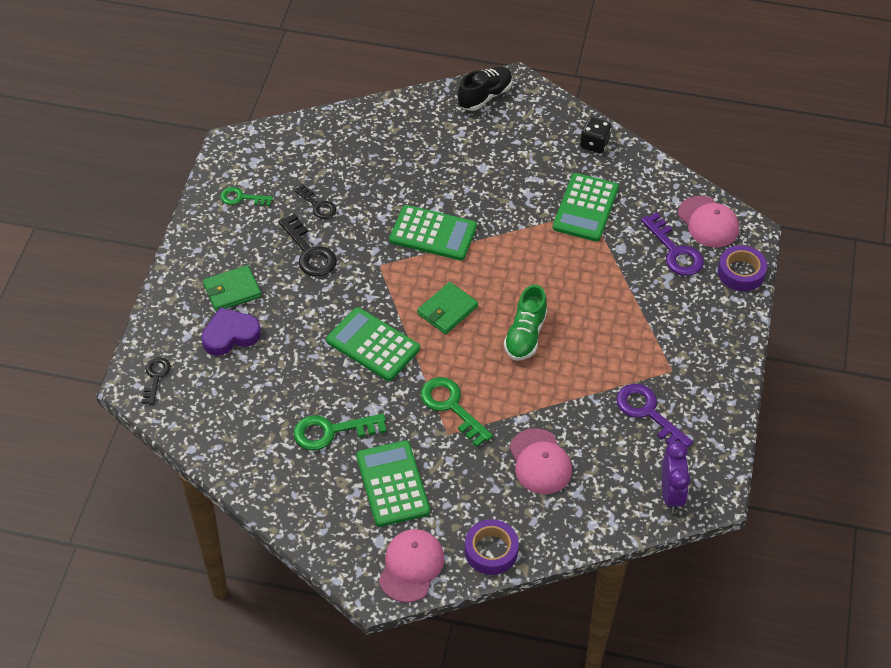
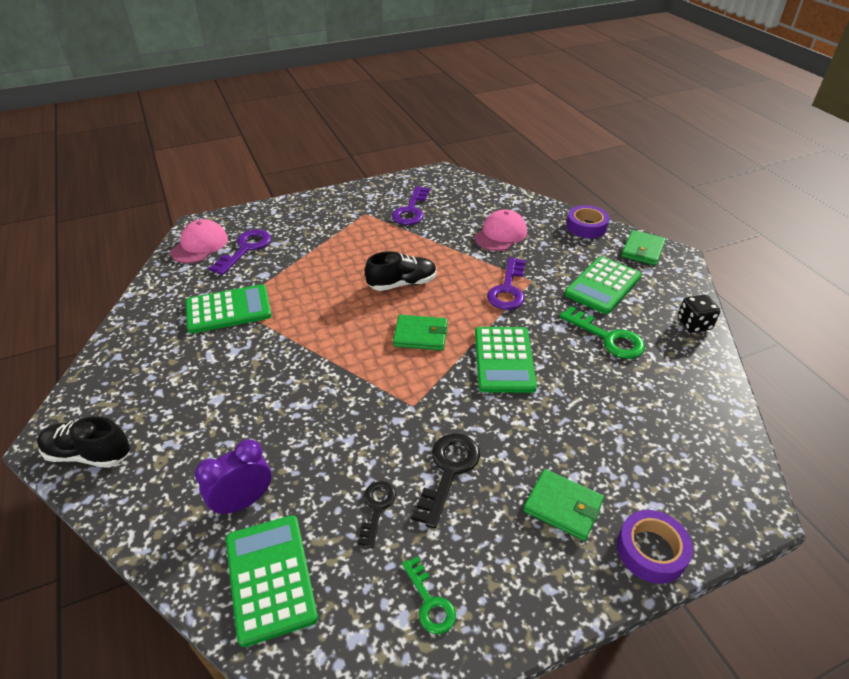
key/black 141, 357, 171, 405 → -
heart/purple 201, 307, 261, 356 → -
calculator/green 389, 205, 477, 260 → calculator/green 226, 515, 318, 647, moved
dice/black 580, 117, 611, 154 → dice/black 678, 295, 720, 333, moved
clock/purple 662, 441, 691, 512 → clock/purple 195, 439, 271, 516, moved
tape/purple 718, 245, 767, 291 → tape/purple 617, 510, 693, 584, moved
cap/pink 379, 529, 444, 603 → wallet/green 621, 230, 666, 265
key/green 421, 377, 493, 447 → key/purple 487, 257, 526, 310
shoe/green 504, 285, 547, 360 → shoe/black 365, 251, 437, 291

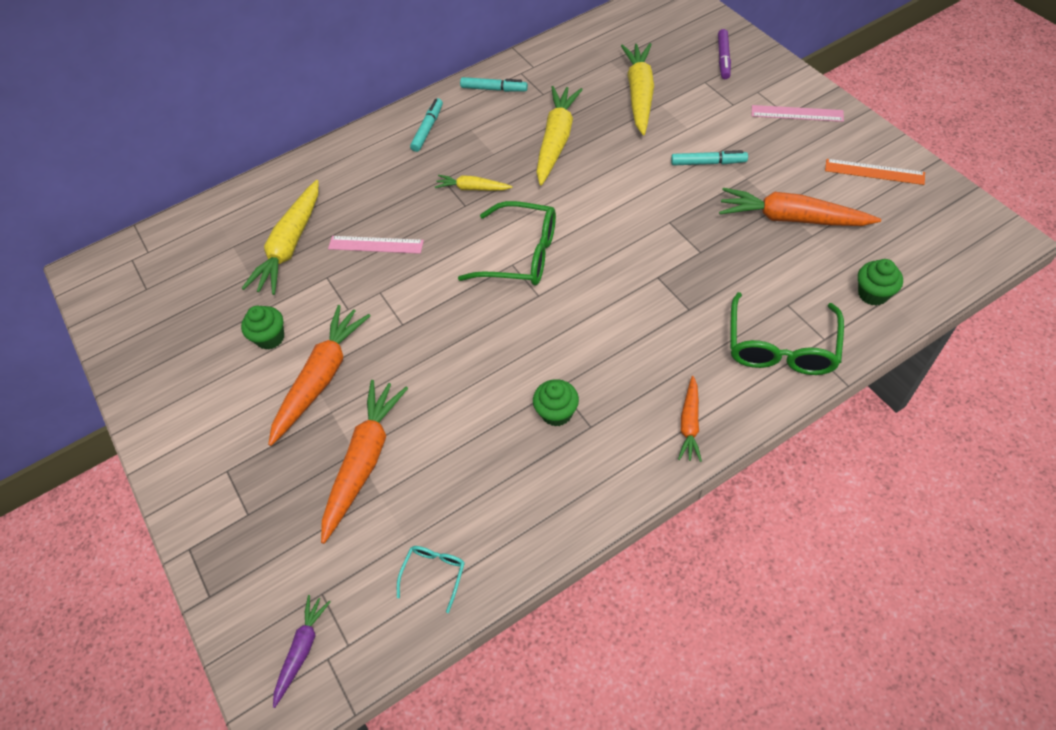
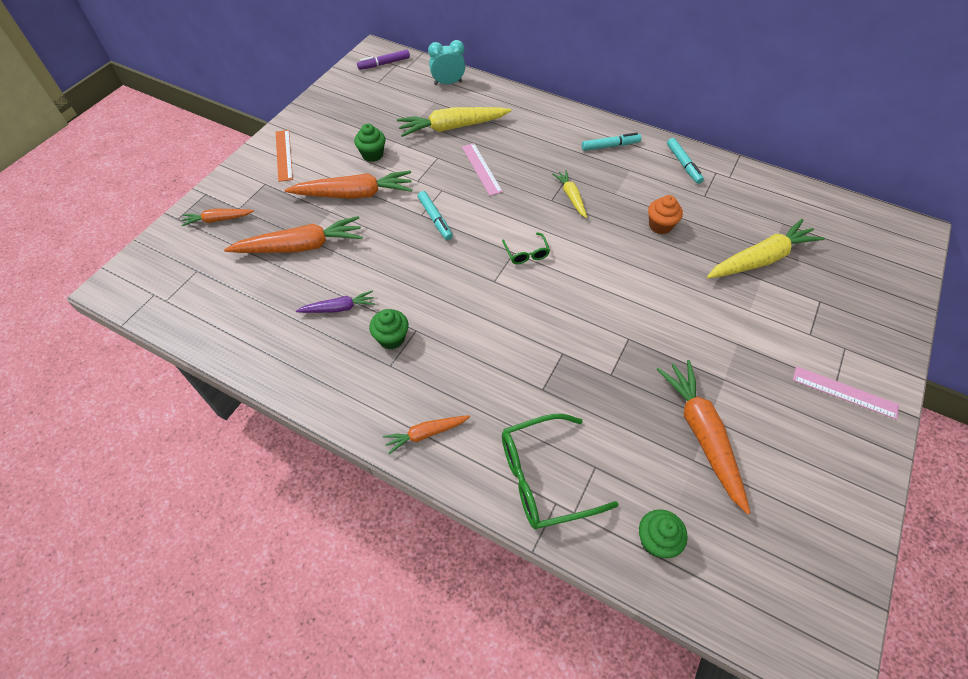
glasses/turquoise 397, 546, 465, 613 → -
- → carrot/orange 181, 209, 254, 226
- → clock/turquoise 428, 40, 465, 85
carrot/purple 273, 595, 331, 708 → carrot/purple 296, 290, 375, 313, moved
marker/turquoise 671, 150, 748, 165 → marker/turquoise 418, 191, 453, 240, moved
marker/purple 718, 29, 731, 79 → marker/purple 357, 50, 410, 70, moved
ruler/orange 825, 159, 925, 185 → ruler/orange 276, 130, 293, 182, moved
carrot/yellow 536, 86, 583, 186 → cupcake/orange 648, 195, 683, 234
ruler/pink 751, 105, 844, 122 → ruler/pink 793, 366, 899, 420, 45 degrees counterclockwise
glasses/green 458, 201, 556, 285 → glasses/green 502, 232, 550, 264, x0.50

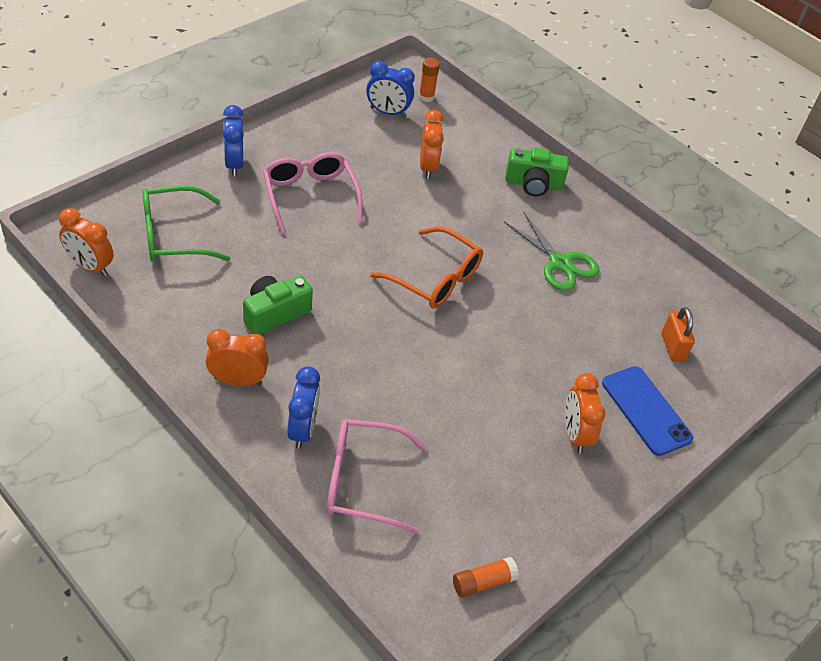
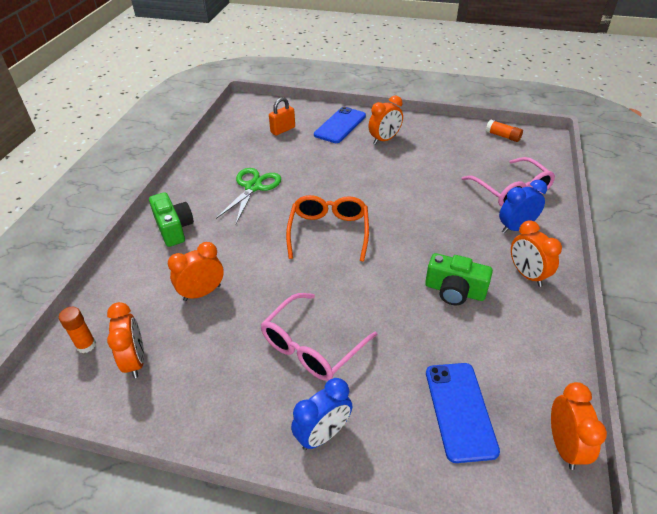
glasses/green 142, 186, 231, 262 → phone/blue 426, 363, 500, 463
clock/blue 366, 61, 415, 117 → clock/orange 107, 302, 144, 378

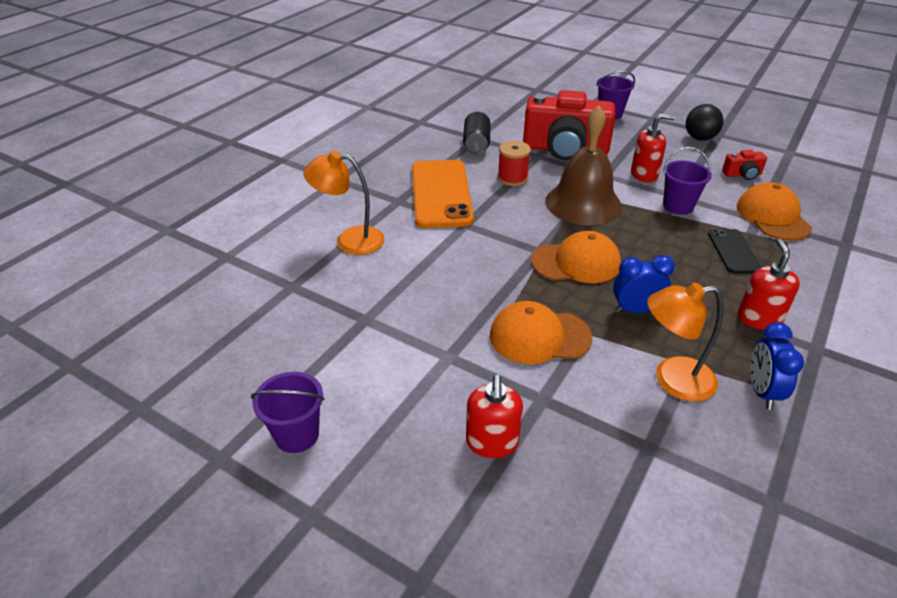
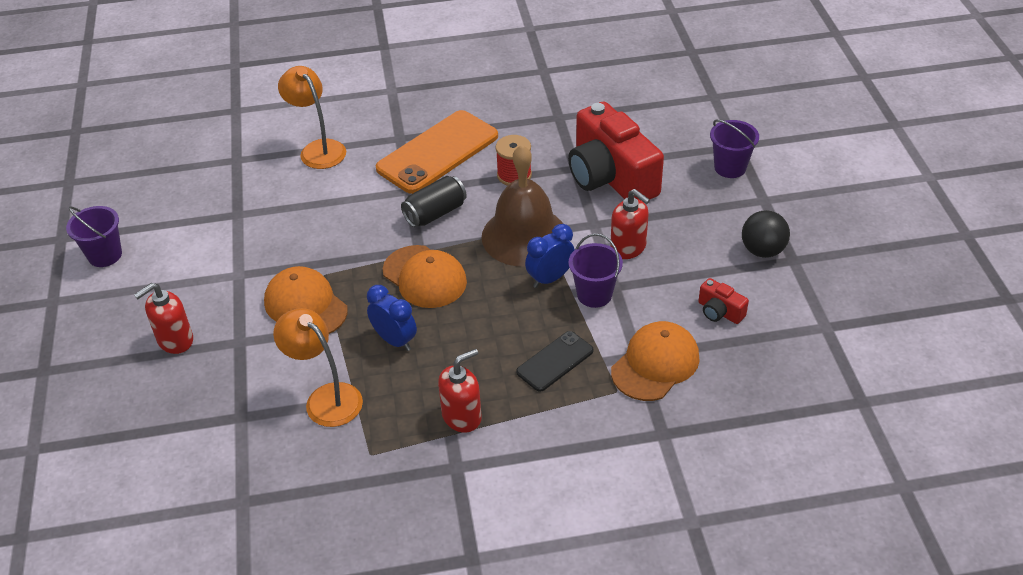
can/black 463, 112, 490, 155 → can/black 401, 176, 467, 227, moved
clock/blue 750, 322, 804, 410 → clock/blue 525, 224, 575, 288, moved

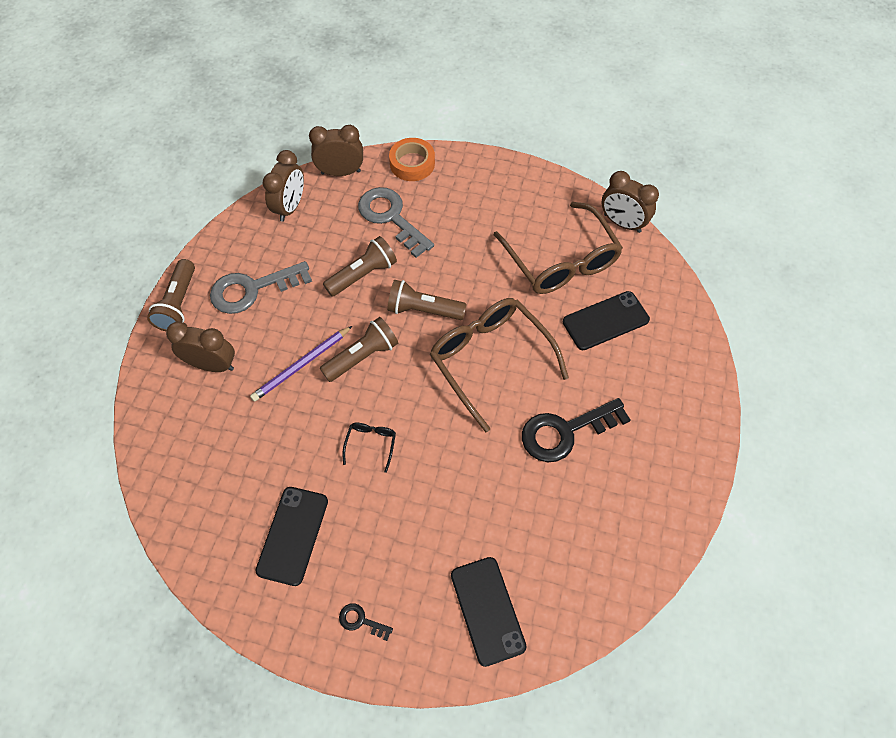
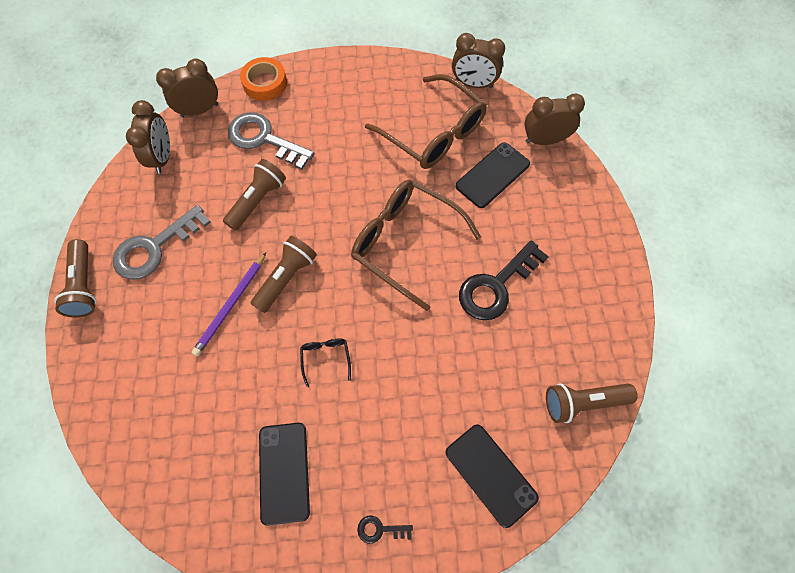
clock/brown 166, 322, 235, 372 → clock/brown 524, 94, 585, 145, moved
flashlight/brown 387, 280, 467, 320 → flashlight/brown 546, 383, 638, 423, moved

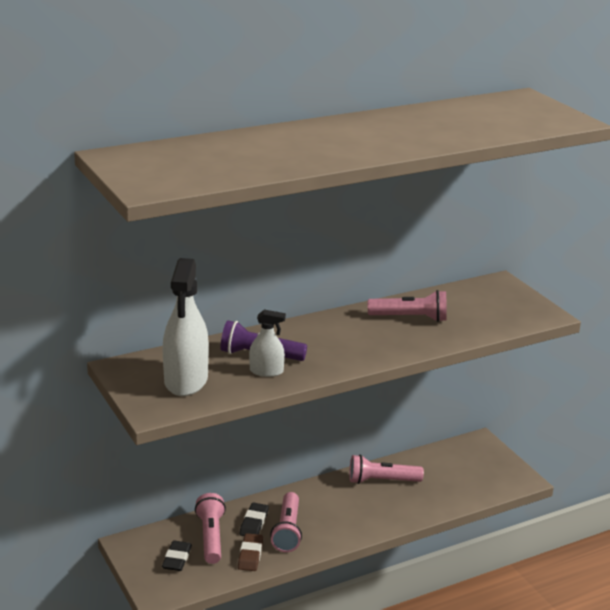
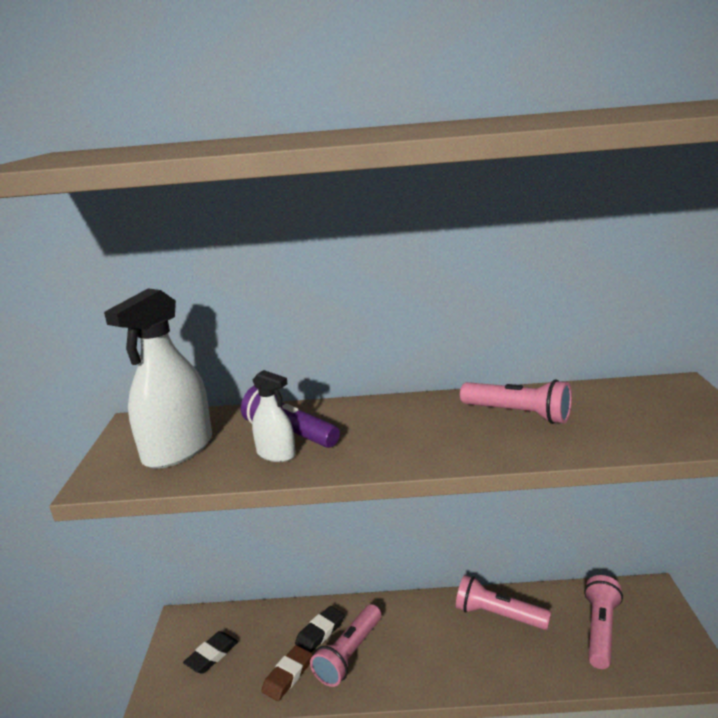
flashlight/pink 195, 493, 226, 564 → flashlight/pink 584, 575, 623, 669, moved

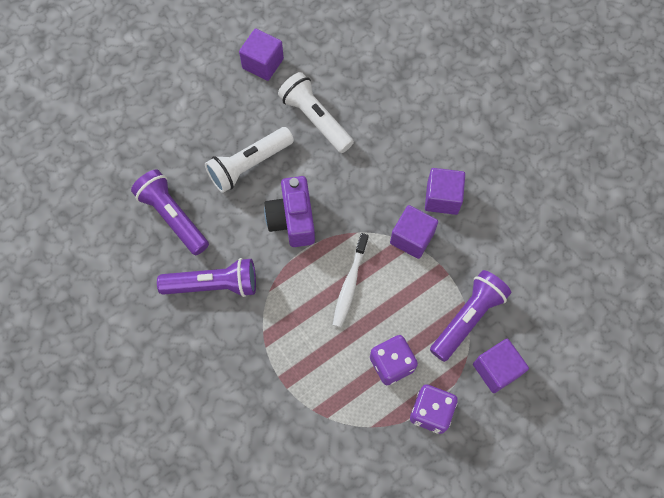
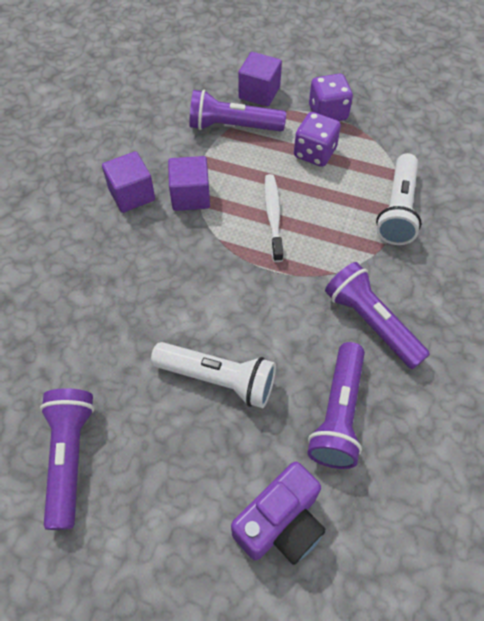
camera/purple 264, 176, 315, 247 → camera/purple 231, 462, 326, 565, moved
flashlight/white 278, 72, 354, 153 → flashlight/white 376, 153, 421, 245, moved
cube/purple 239, 28, 284, 81 → flashlight/purple 40, 388, 94, 530
toothbrush/white 333, 233, 369, 328 → toothbrush/white 264, 174, 283, 262, 75 degrees counterclockwise

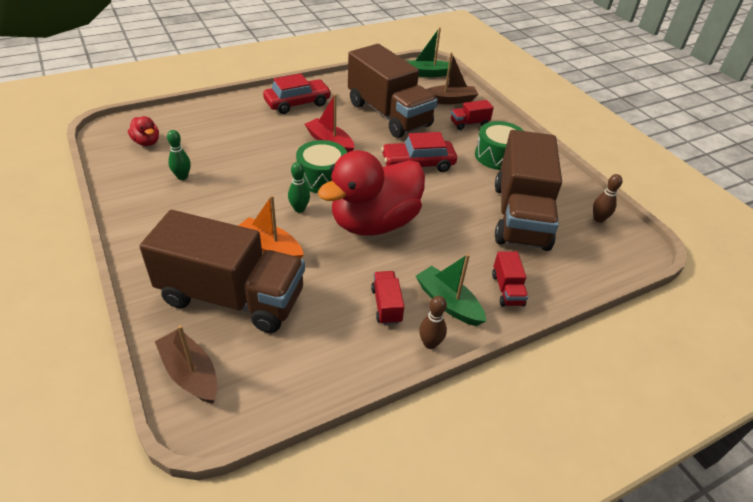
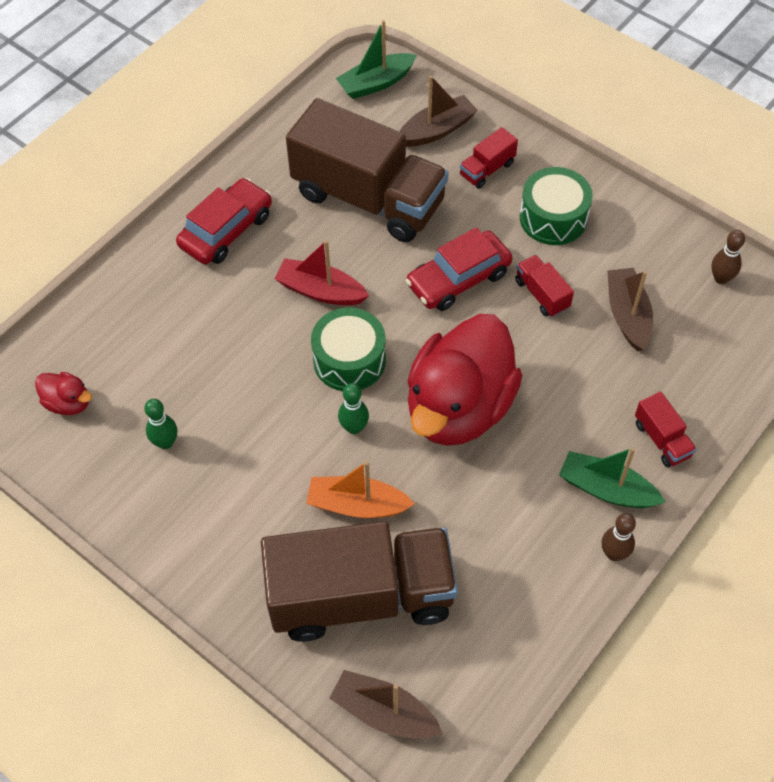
truck/red 371, 271, 404, 325 → truck/red 515, 255, 574, 317, moved
truck/brown 495, 130, 562, 251 → boat/brown 607, 268, 653, 351

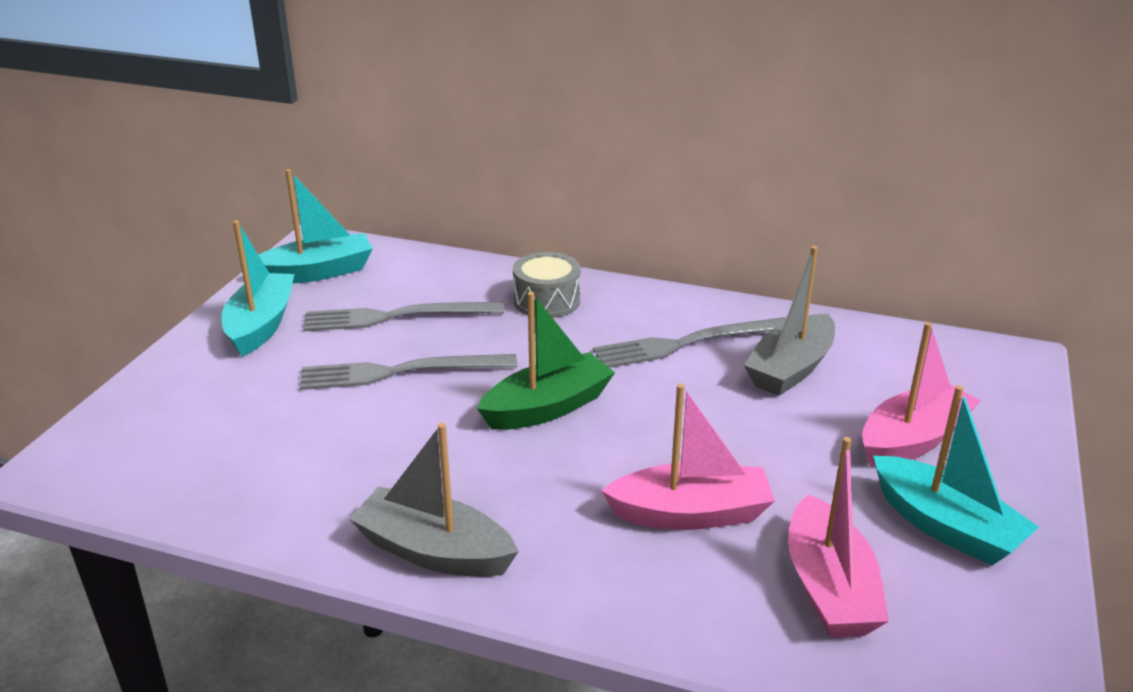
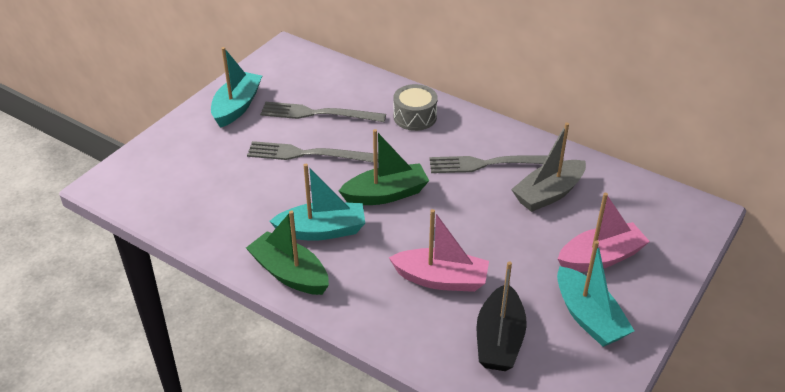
boat/turquoise 259, 169, 373, 283 → boat/turquoise 270, 164, 365, 241, moved
boat/grey 349, 423, 519, 577 → boat/green 246, 210, 329, 295
boat/pink 788, 437, 889, 638 → boat/black 477, 261, 527, 371

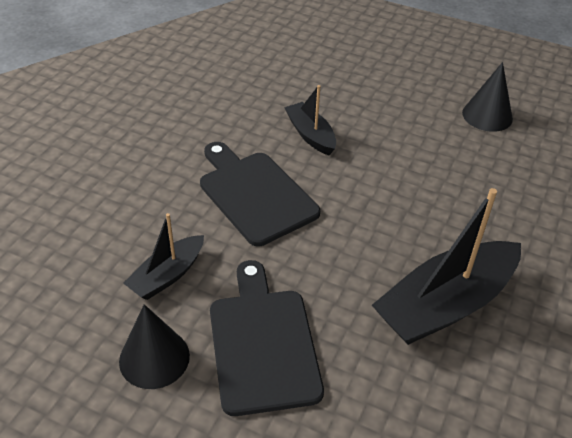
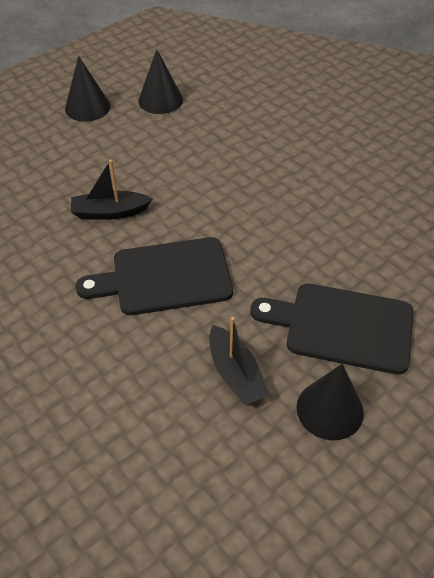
boat/black 372, 188, 521, 345 → -
- → cone/black 65, 56, 111, 122

